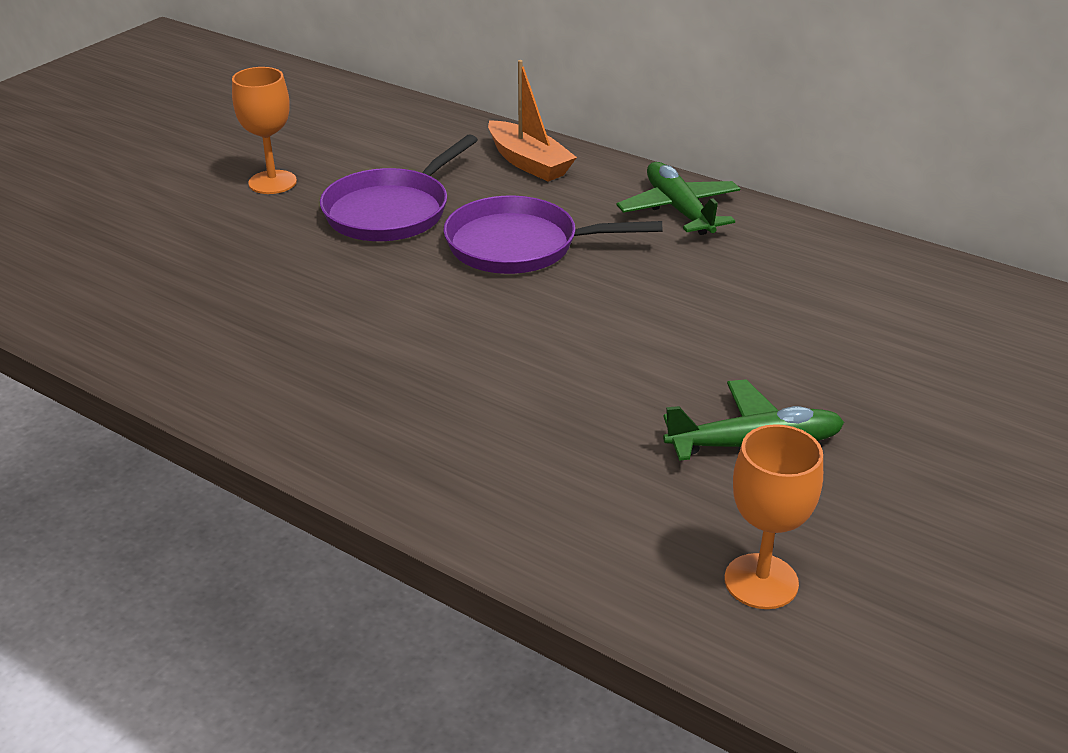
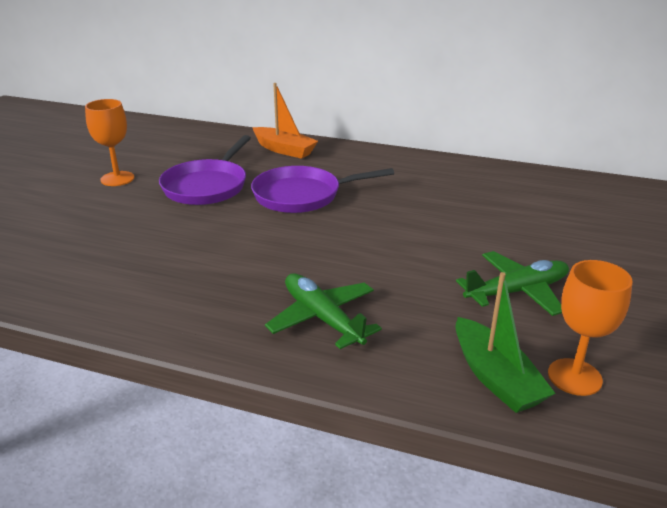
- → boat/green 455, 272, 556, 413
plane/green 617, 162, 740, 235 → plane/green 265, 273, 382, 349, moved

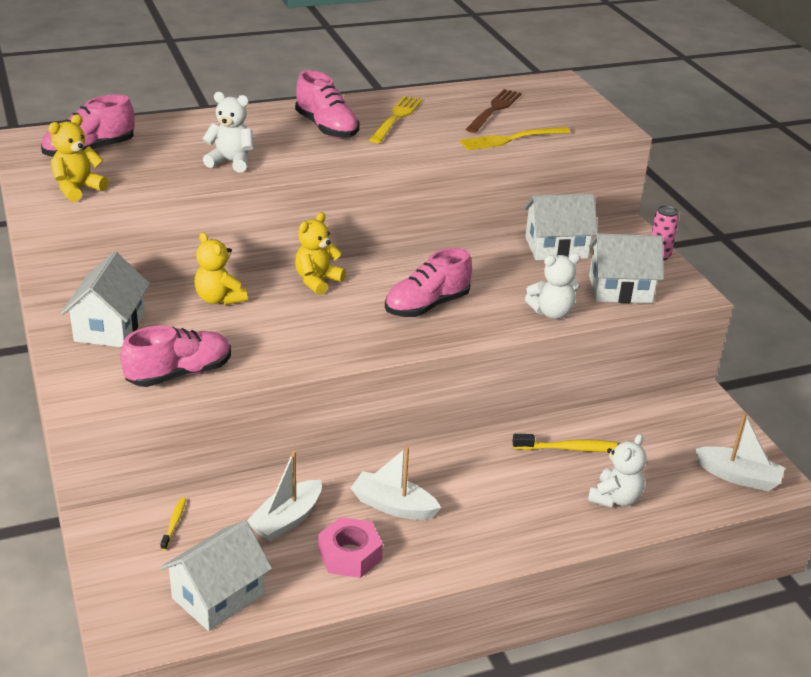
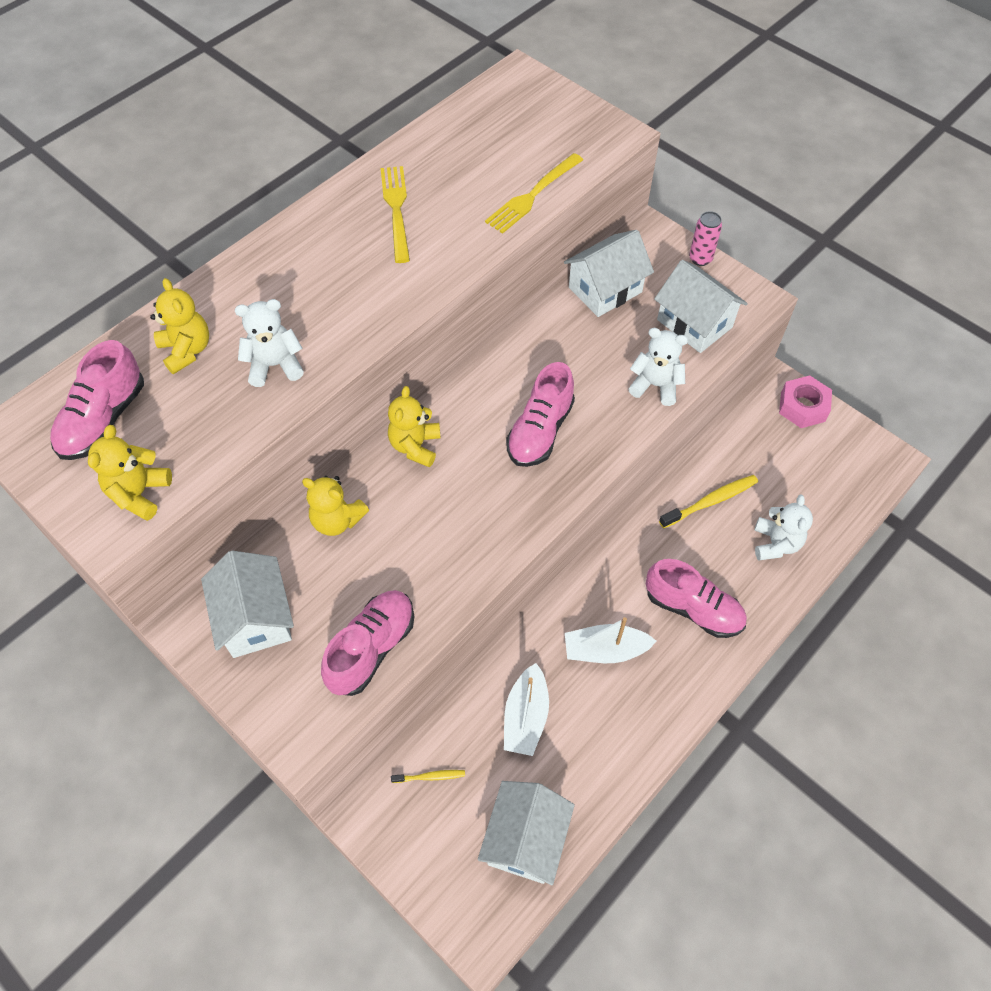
fork/brown 466, 89, 522, 133 → -
boat/white 695, 413, 785, 491 → -
- → teddy bear/yellow 150, 278, 209, 374
shoe/pink 295, 70, 360, 139 → shoe/pink 646, 559, 747, 638, moved
nut/pink 318, 517, 383, 578 → nut/pink 779, 375, 832, 428, moved
toothbrush/yellow 160, 497, 186, 550 → toothbrush/yellow 391, 770, 465, 783, 105 degrees clockwise
teddy bear/white 525, 253, 581, 319 → teddy bear/white 628, 328, 688, 406, 120 degrees counterclockwise
house/white 589, 233, 663, 303 → house/white 654, 260, 748, 353, 75 degrees clockwise

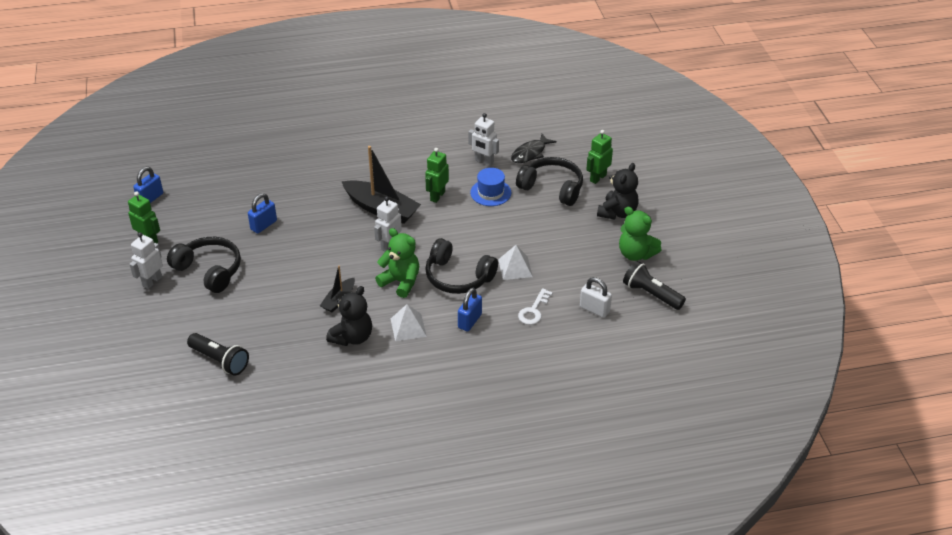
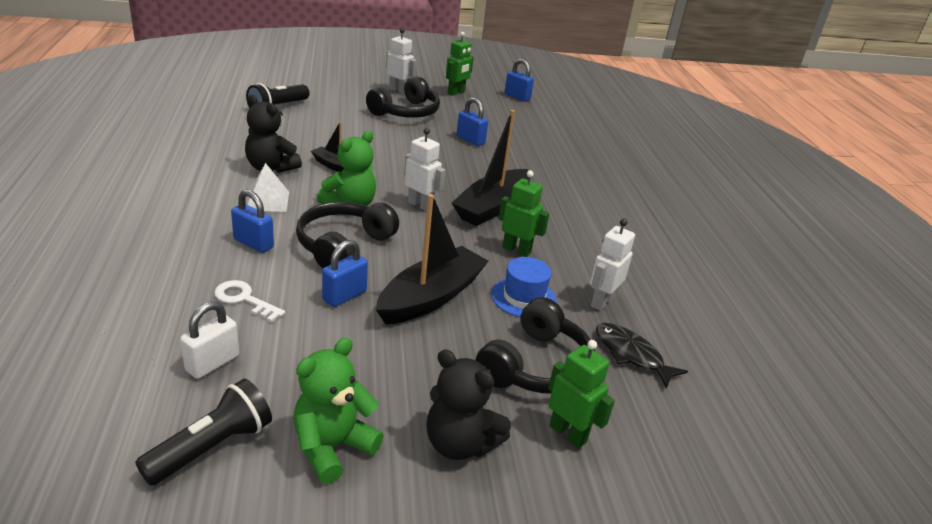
- → boat/black 376, 194, 488, 325
pyramid/white 498, 245, 533, 280 → padlock/blue 322, 240, 368, 307

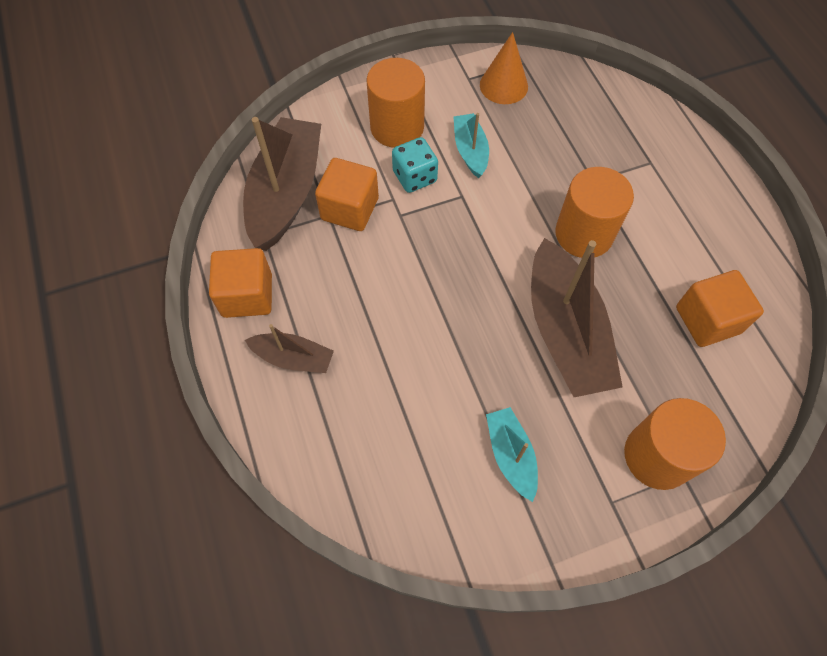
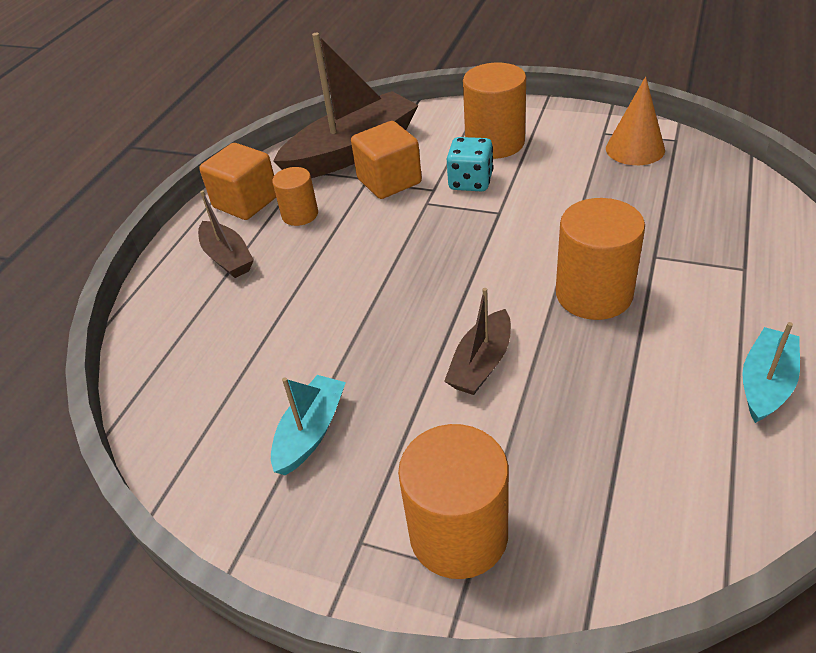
cube/orange 676, 270, 764, 347 → -
- → cylinder/orange 272, 167, 318, 226
boat/turquoise 454, 113, 489, 178 → boat/turquoise 742, 322, 800, 423, moved
boat/brown 531, 238, 623, 397 → boat/brown 444, 288, 511, 395, x0.51

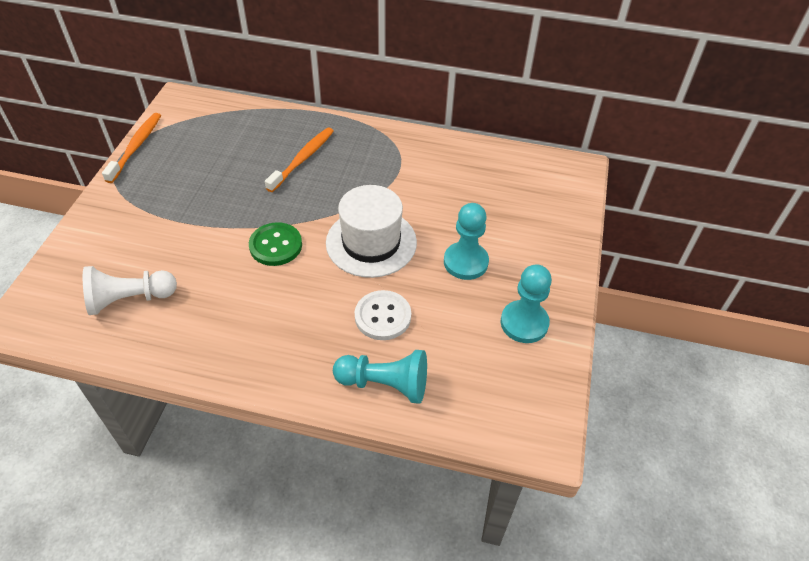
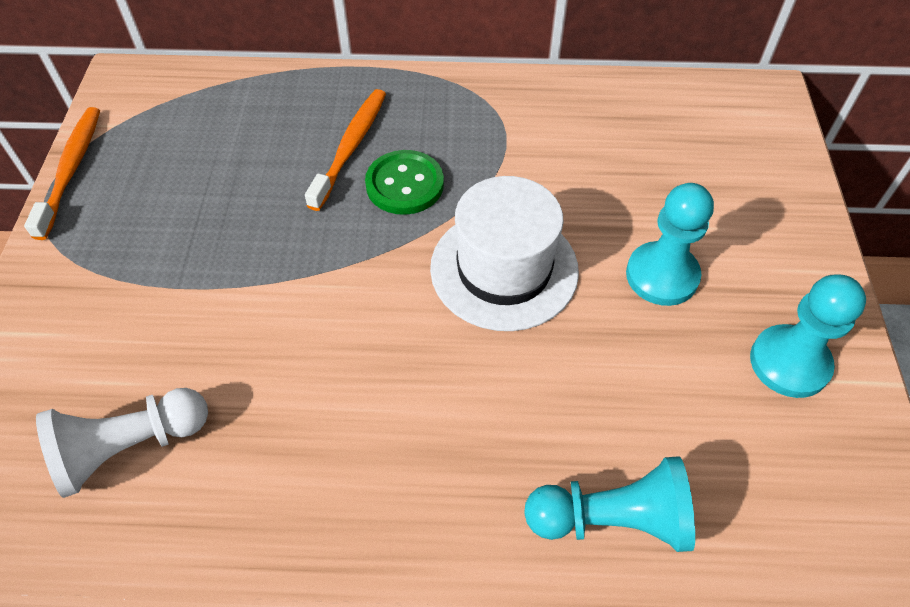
button/white 355, 290, 411, 340 → -
button/green 249, 222, 302, 266 → button/green 365, 150, 444, 215, moved

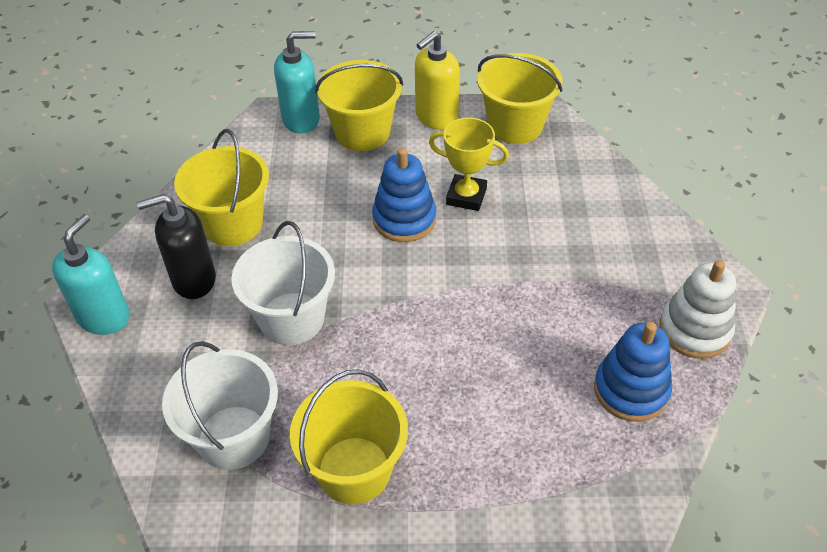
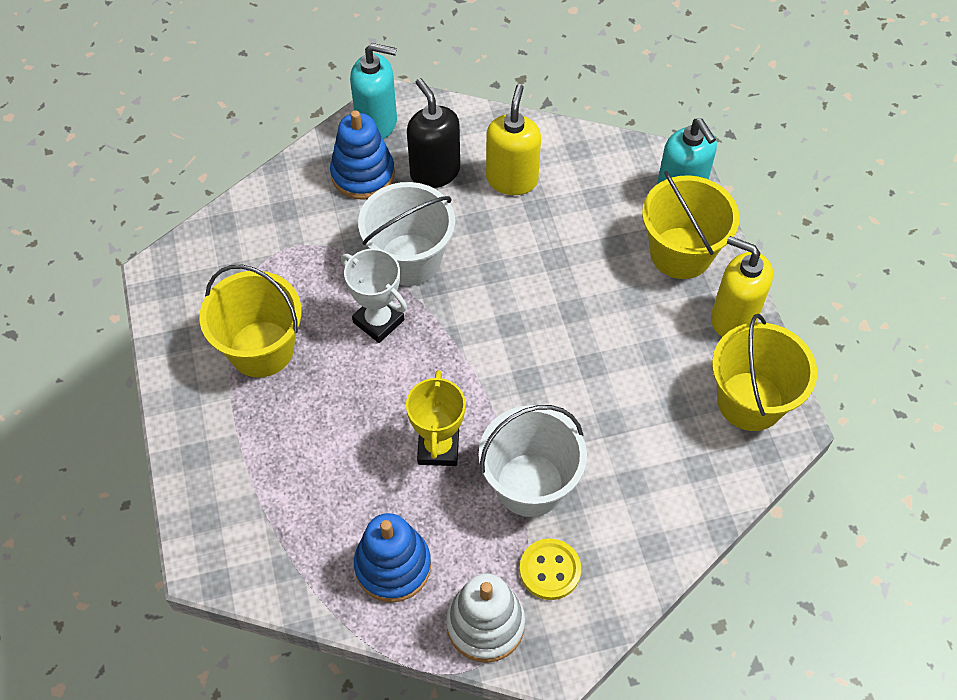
- → trophy/white 341, 249, 407, 343
- → button/yellow 519, 538, 581, 600
bucket/white 162, 341, 278, 470 → bucket/white 479, 405, 587, 517, moved
stacking toy/blue 372, 148, 436, 242 → stacking toy/blue 330, 110, 395, 200, moved
trophy/yellow 429, 117, 509, 211 → trophy/yellow 406, 370, 466, 466, moved
bucket/yellow 174, 129, 269, 246 → soap dispenser/yellow 486, 84, 541, 195

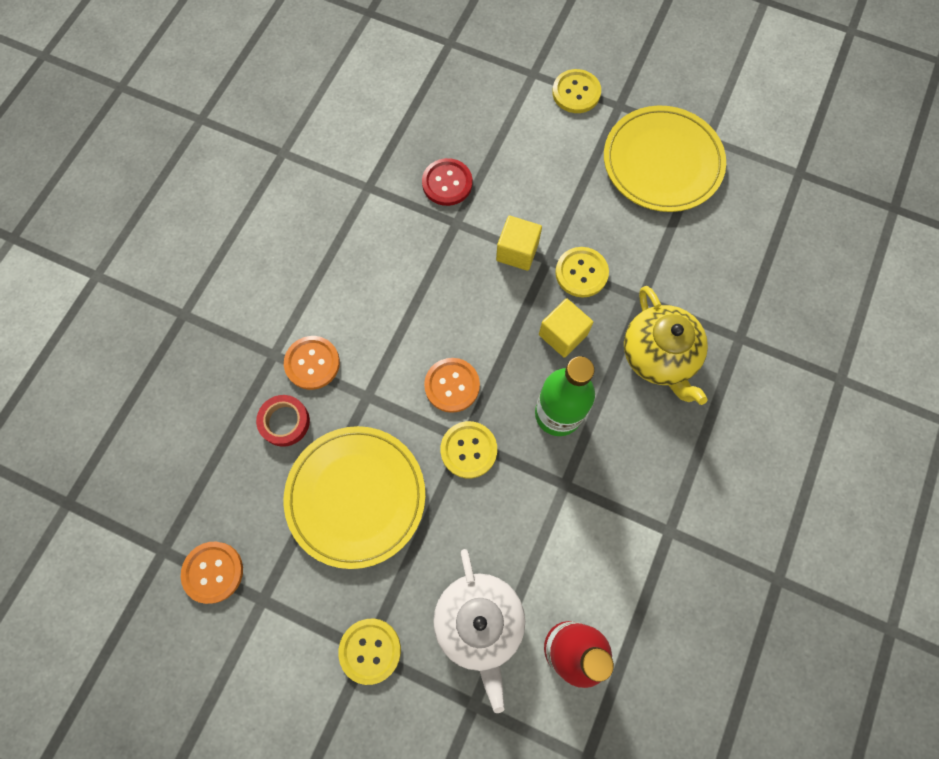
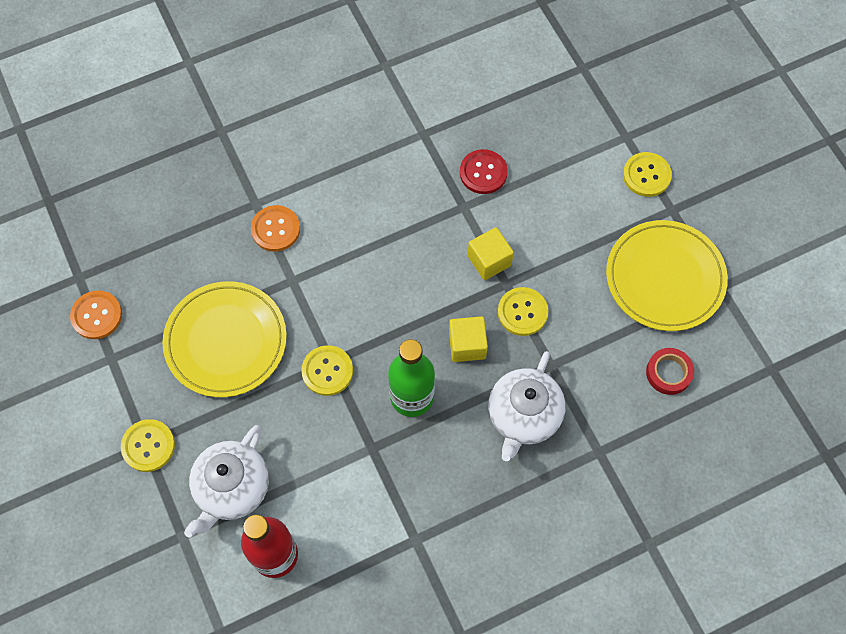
button/orange 424, 358, 480, 413 → -
tape/red 256, 395, 310, 447 → tape/red 646, 348, 694, 395, moved
teapot/yellow 624, 286, 708, 405 → teapot/white 488, 351, 565, 461

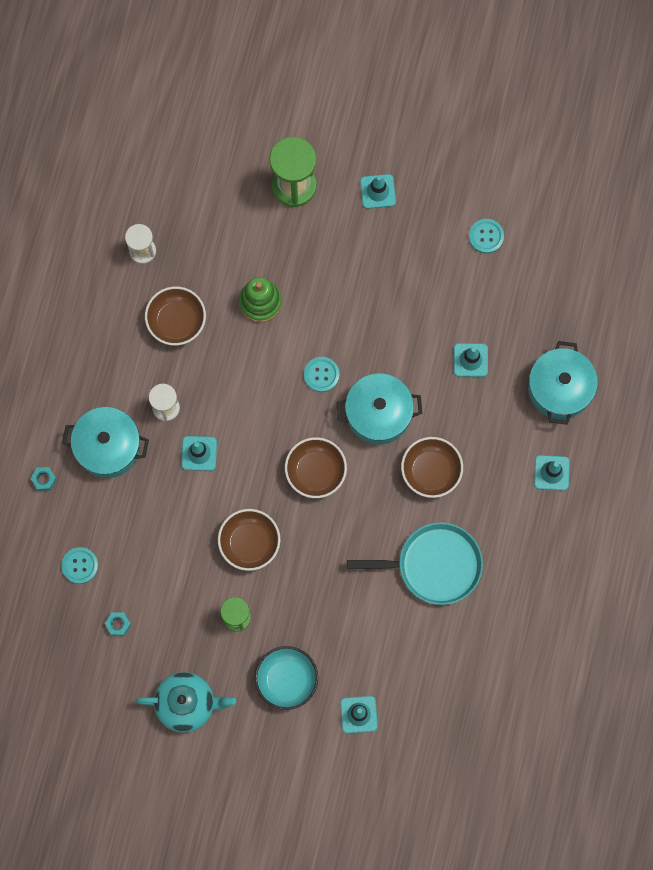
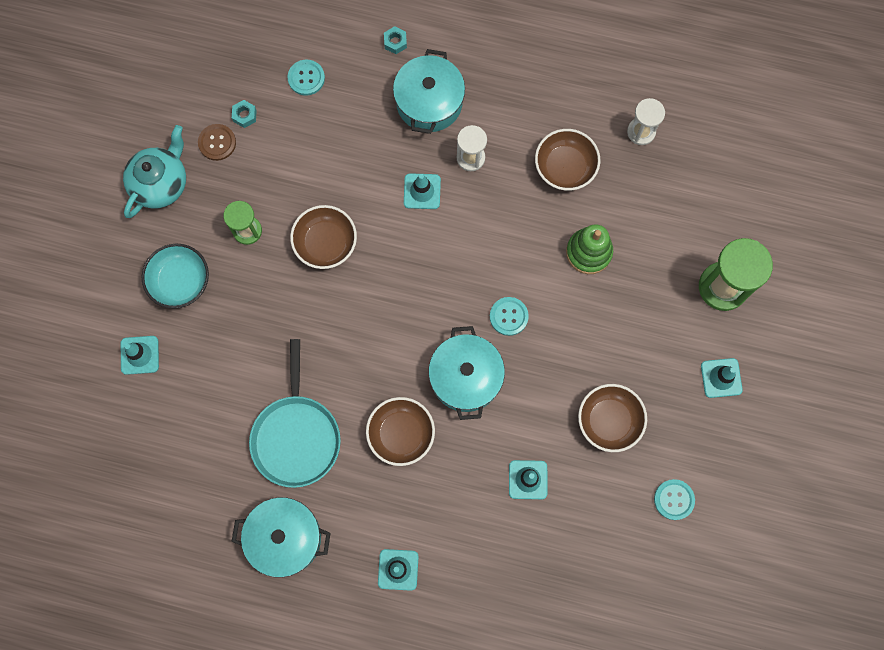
- → button/brown 198, 124, 236, 161
bowl/brown 285, 437, 347, 498 → bowl/brown 578, 384, 647, 452, moved
pot/turquoise 528, 341, 598, 425 → pot/turquoise 231, 497, 331, 578, moved
teapot/turquoise 136, 672, 236, 733 → teapot/turquoise 123, 125, 186, 218, 150 degrees counterclockwise

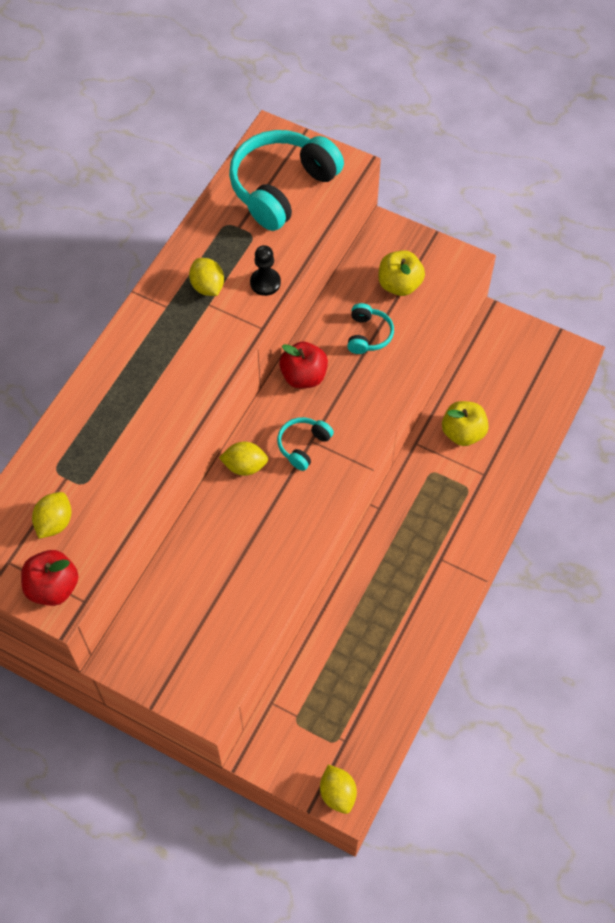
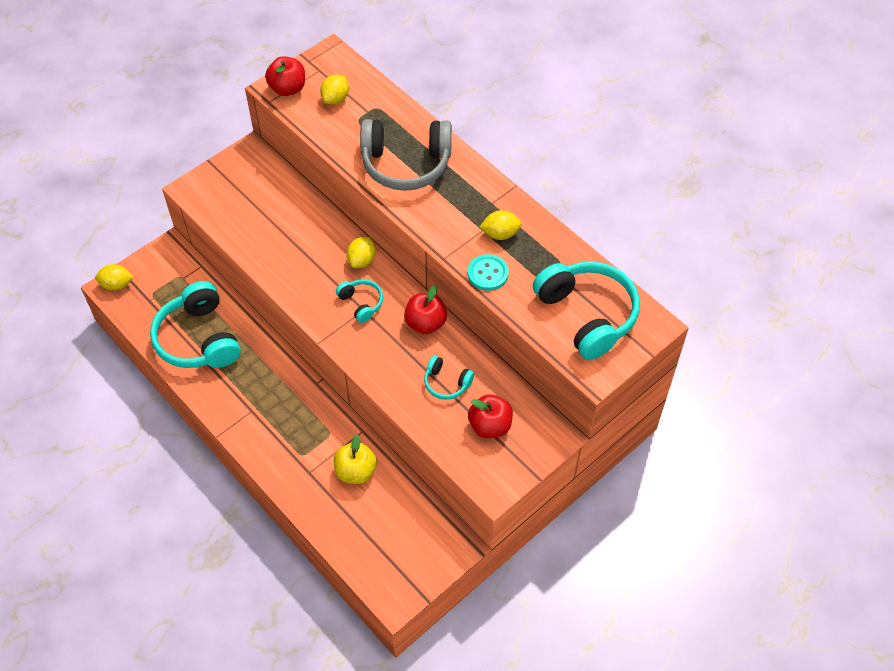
- → headphones/turquoise 150, 281, 241, 368
- → headphones/grey 360, 119, 452, 191
pawn/black 250, 245, 281, 296 → button/turquoise 468, 254, 509, 291
apple/yellow 378, 250, 425, 296 → apple/red 468, 394, 513, 438
lemon/yellow 32, 492, 71, 539 → lemon/yellow 320, 75, 349, 105, 75 degrees clockwise

